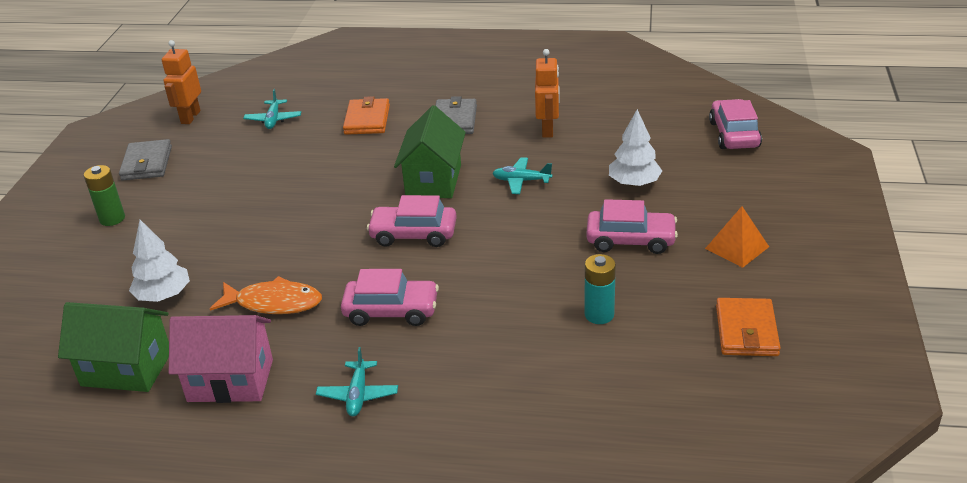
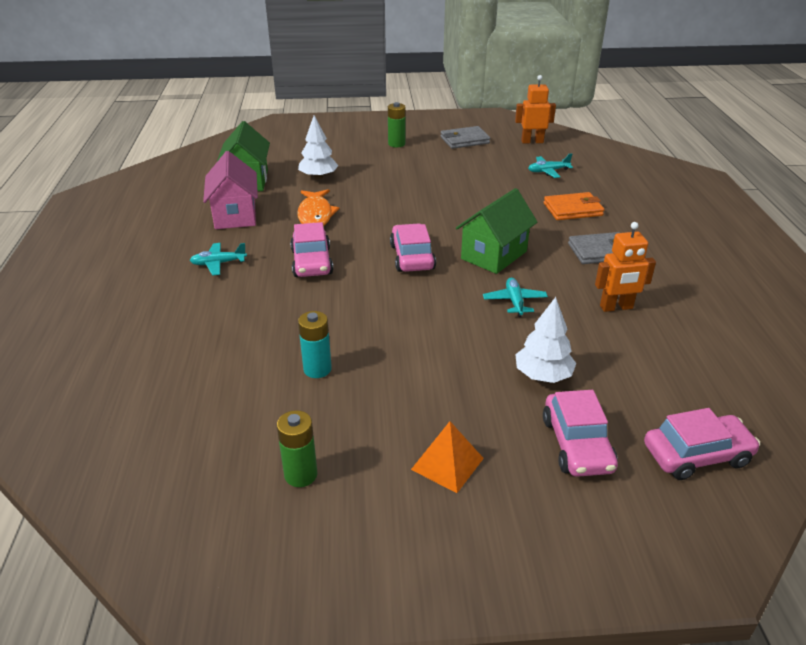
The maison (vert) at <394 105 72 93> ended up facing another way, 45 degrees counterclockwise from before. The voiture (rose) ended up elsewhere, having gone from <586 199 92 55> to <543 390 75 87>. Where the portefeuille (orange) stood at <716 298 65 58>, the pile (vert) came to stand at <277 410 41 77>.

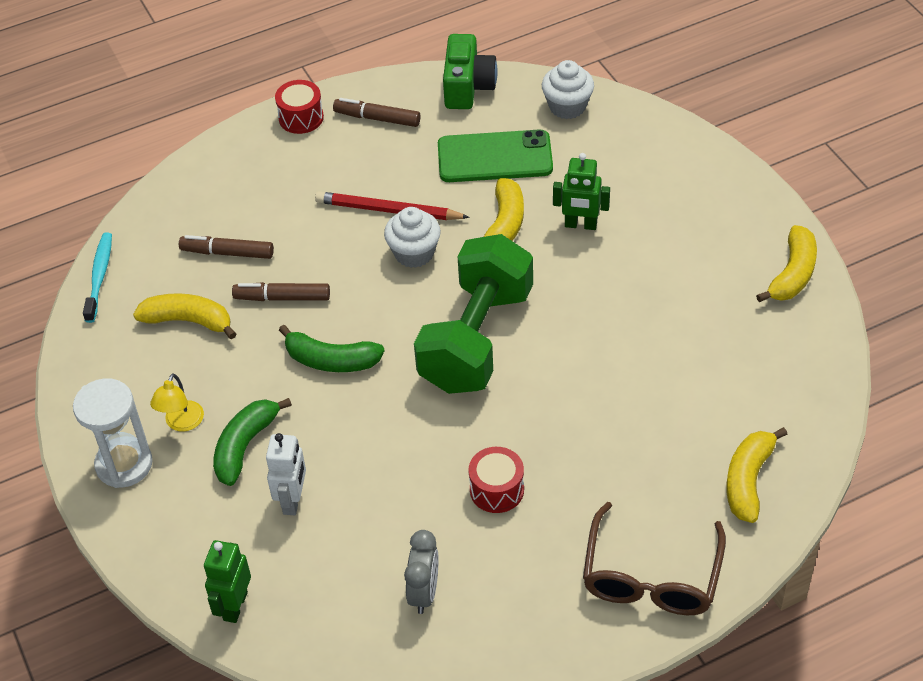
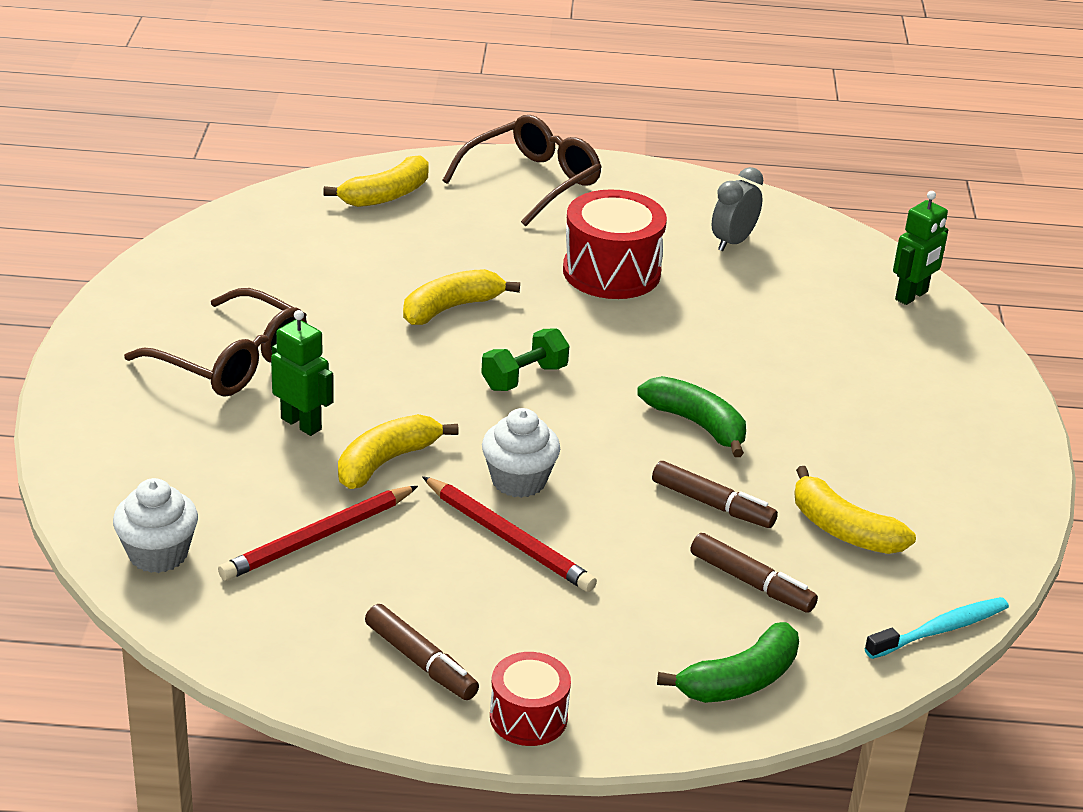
The second view lost the sablier (blanc) at <73 378 80 110>. The brosse à dents (turquoise) at <83 233 29 90> ended up facing another way, 150 degrees counterclockwise from before. The second view lost the lampe (jaune) at <150 373 54 59>. The banane (vert) ended up elsewhere, having gone from <213 398 79 88> to <657 622 142 81>. The second view lost the robot (blanc) at <266 433 40 82>. The size of the haltère (vert) at <414 234 119 160> changed by a factor of 0.44. Where the téléphone (vert) stood at <438 130 115 52>, the crayon (rouge) came to stand at <218 486 200 95>. The second view lost the appareil photo (vert) at <443 34 55 75>. The size of the tambour (rouge) at <468 447 56 66> changed by a factor of 1.69. The banane (jaune) ended up elsewhere, having gone from <756 225 61 77> to <403 269 117 56>. The second view gained the lunettes (marron) at <124 288 183 109>.

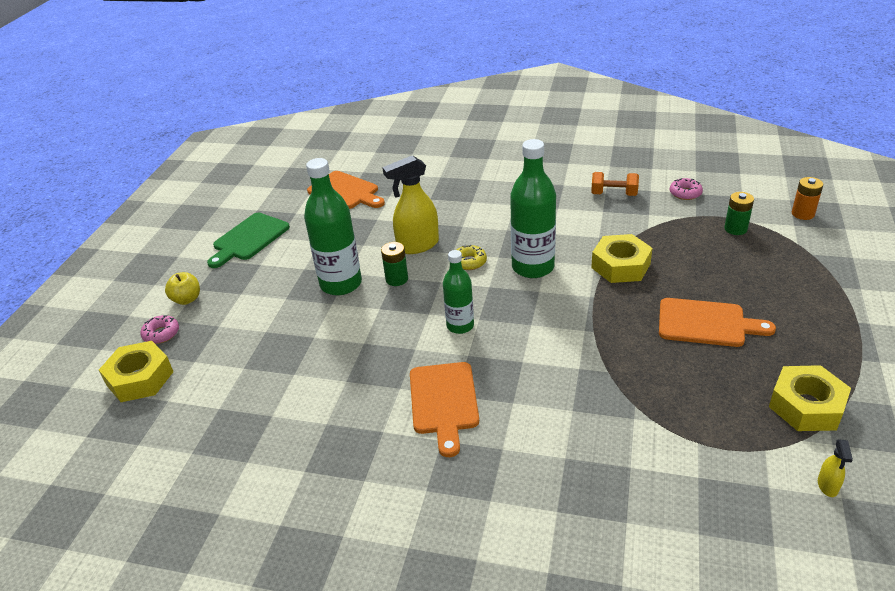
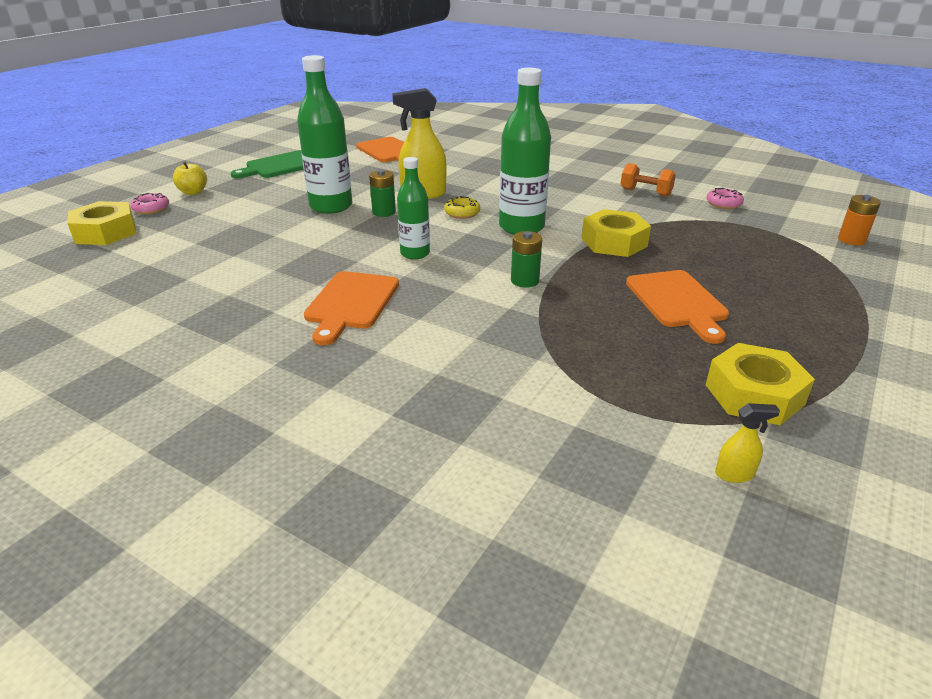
The planche à découper (orange) at <659 298 117 49> ended up facing another way, 45 degrees clockwise from before. The pile (vert) ended up elsewhere, having gone from <724 192 30 43> to <511 231 31 57>. The vaporisateur (jaune) at <818 440 35 57> ended up facing another way, 120 degrees counterclockwise from before.

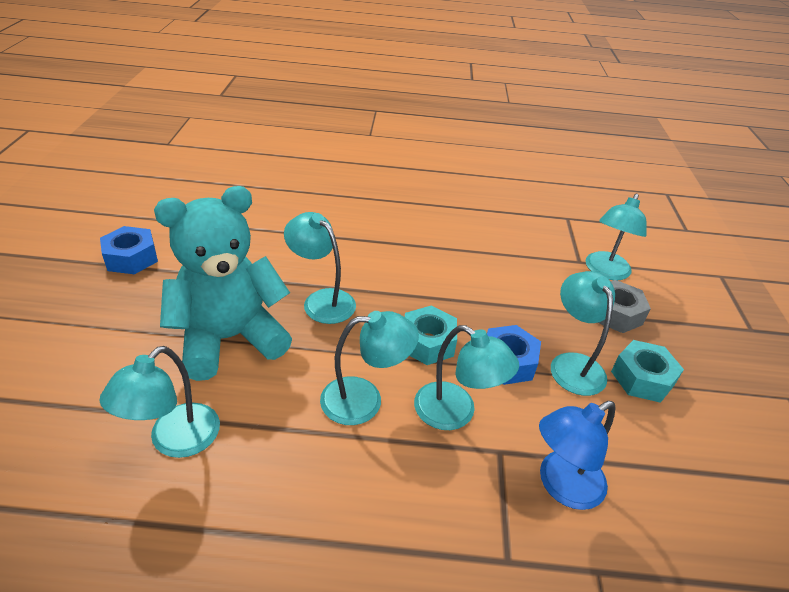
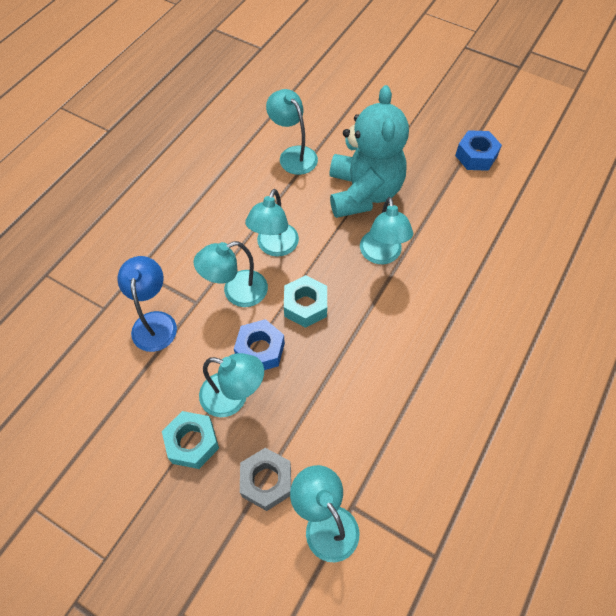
The lampe (turquoise) at <284 212 72 112> ended up facing another way, 105 degrees clockwise from before.

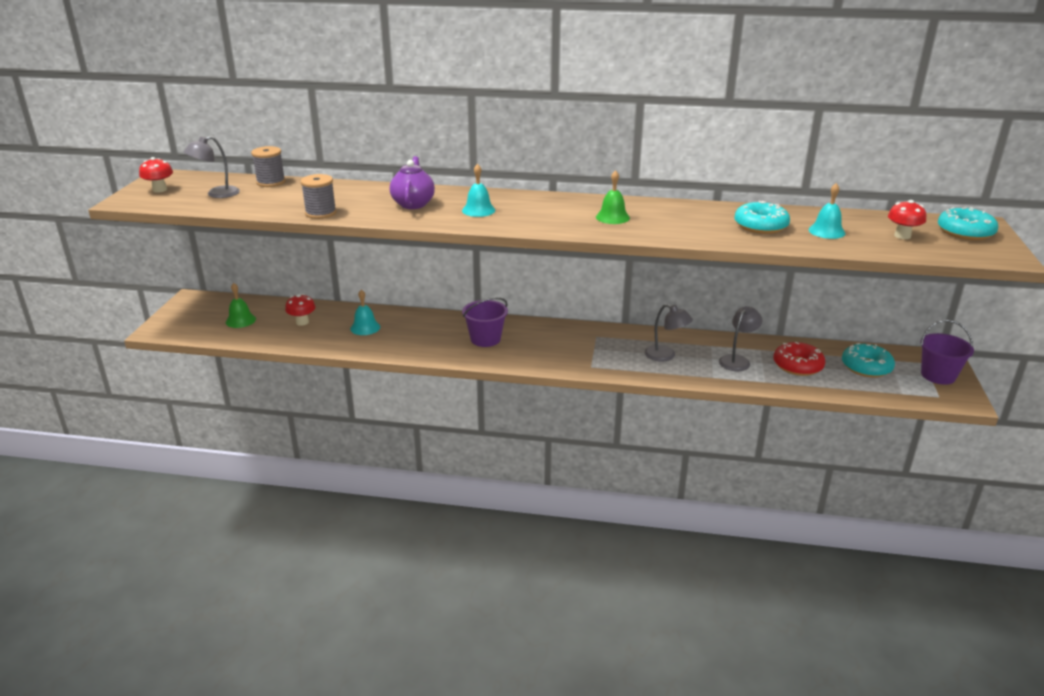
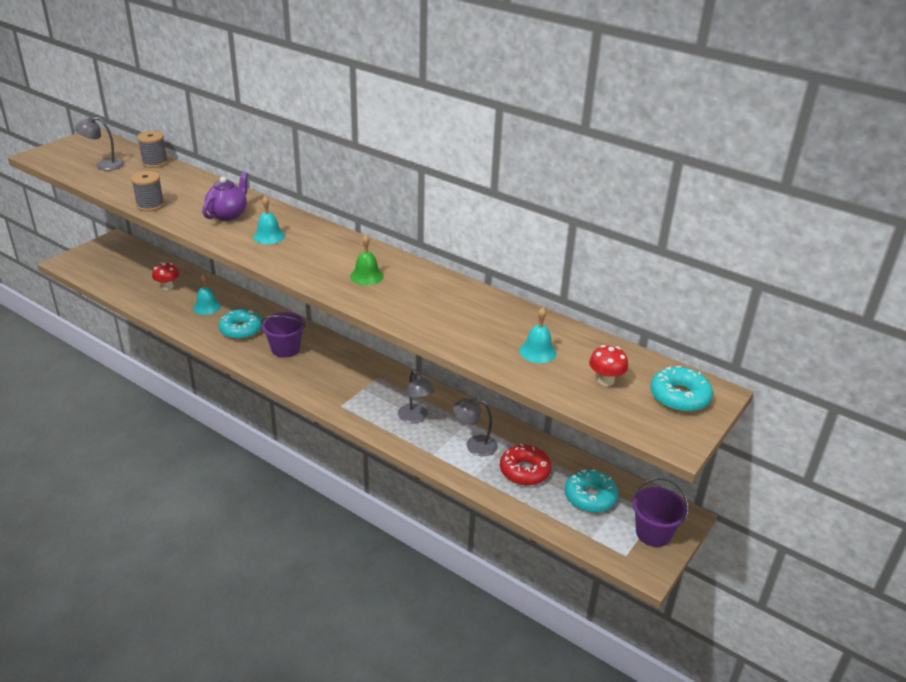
The second view lost the champignon (rouge) at <139 157 34 36>. The second view lost the cloche (vert) at <226 283 30 45>. The lampe (gris) at <719 306 43 65> ended up facing another way, 150 degrees counterclockwise from before. The beignet (turquoise) ended up elsewhere, having gone from <734 201 56 33> to <219 309 43 31>.

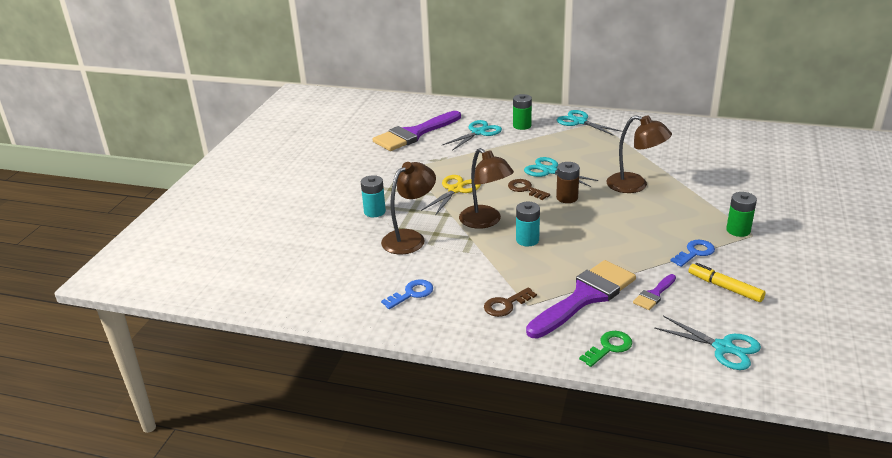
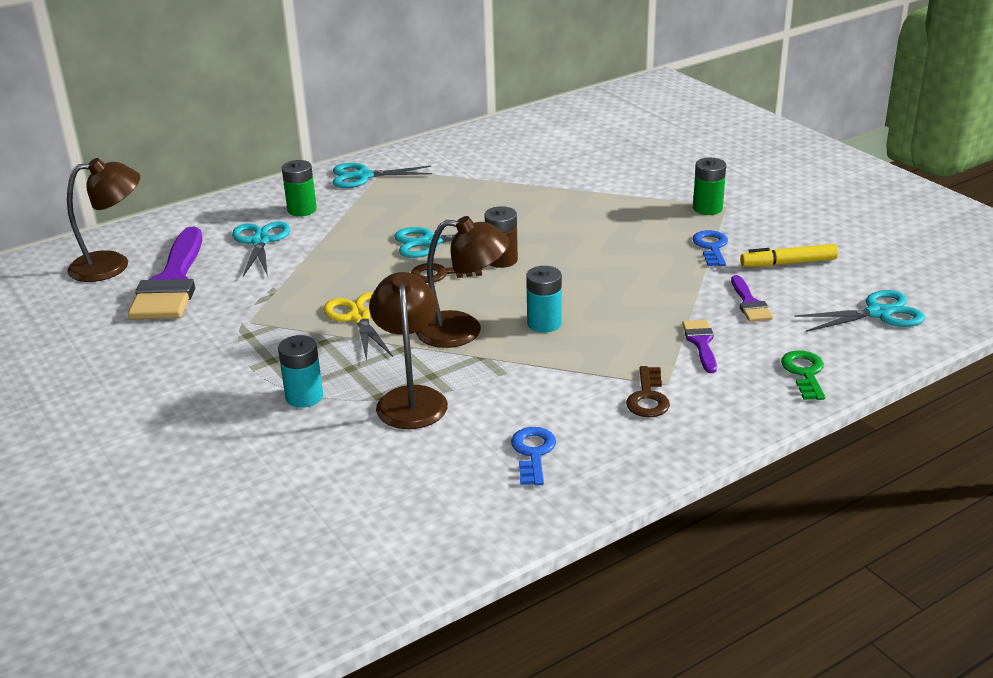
The size of the pinceau (violet) at <526 260 110 79> changed by a factor of 0.46. The lampe (marron) ended up elsewhere, having gone from <607 115 65 78> to <67 158 73 124>.

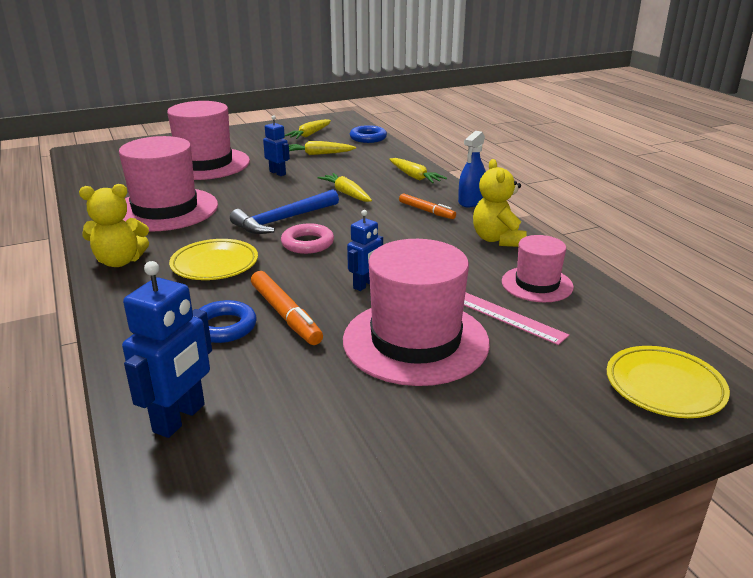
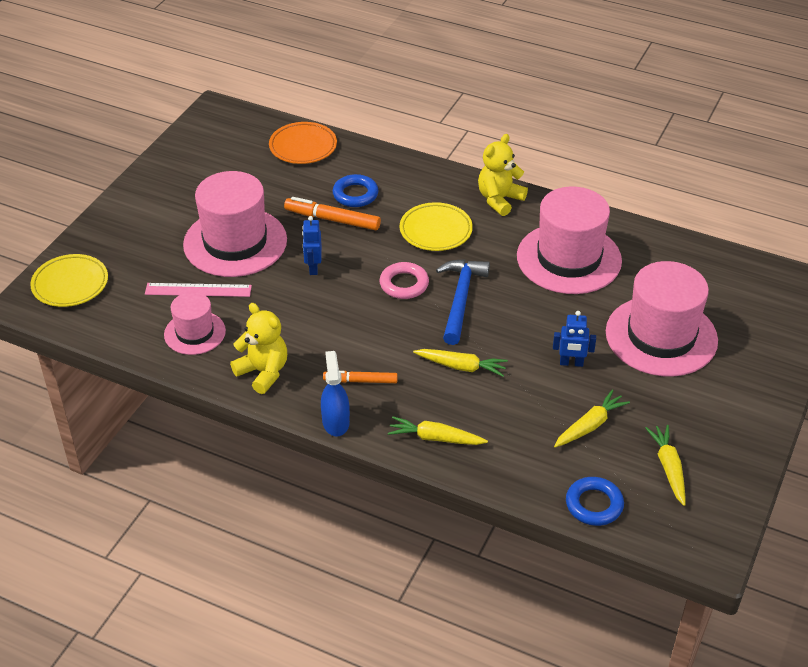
Where the robot (bleu) stood at <122 261 90 177>, the assiette (orange) came to stand at <269 122 68 42>.

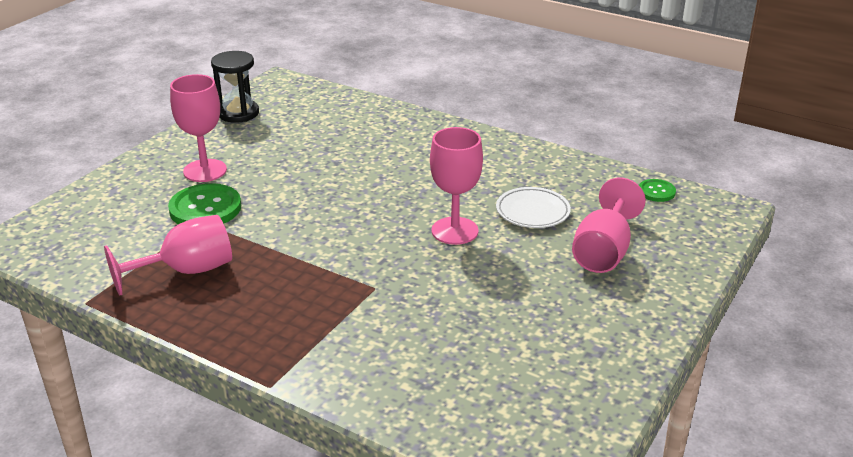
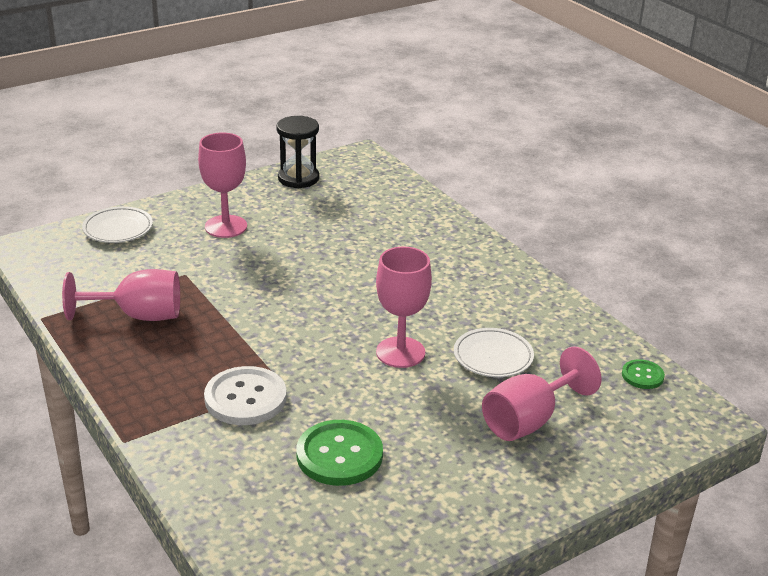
The bouton (vert) ended up elsewhere, having gone from <168 183 73 41> to <296 420 87 66>. The second view gained the assiette (blanc) at <82 206 71 37>. The second view gained the bouton (blanc) at <204 366 83 59>.

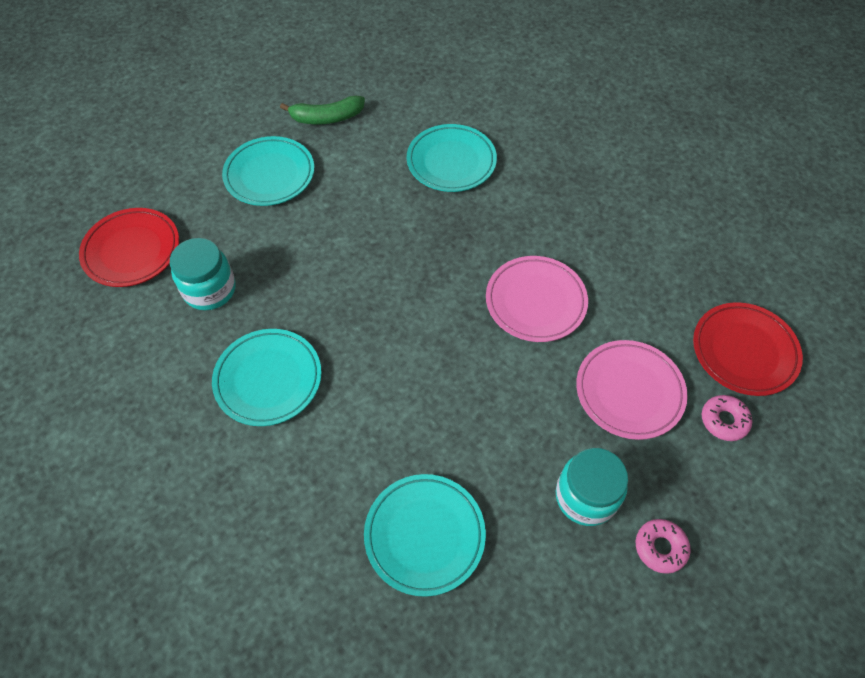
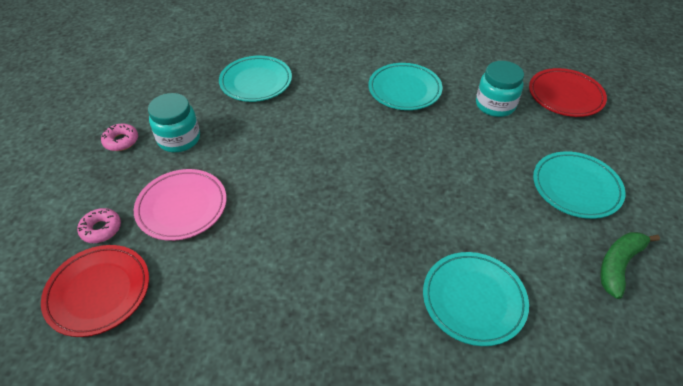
The second view lost the assiette (rose) at <486 256 102 86>.

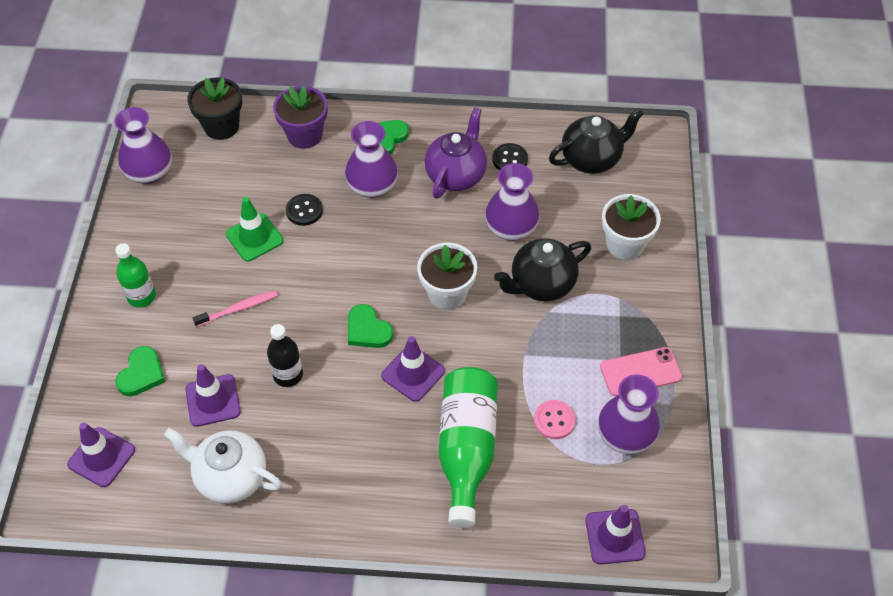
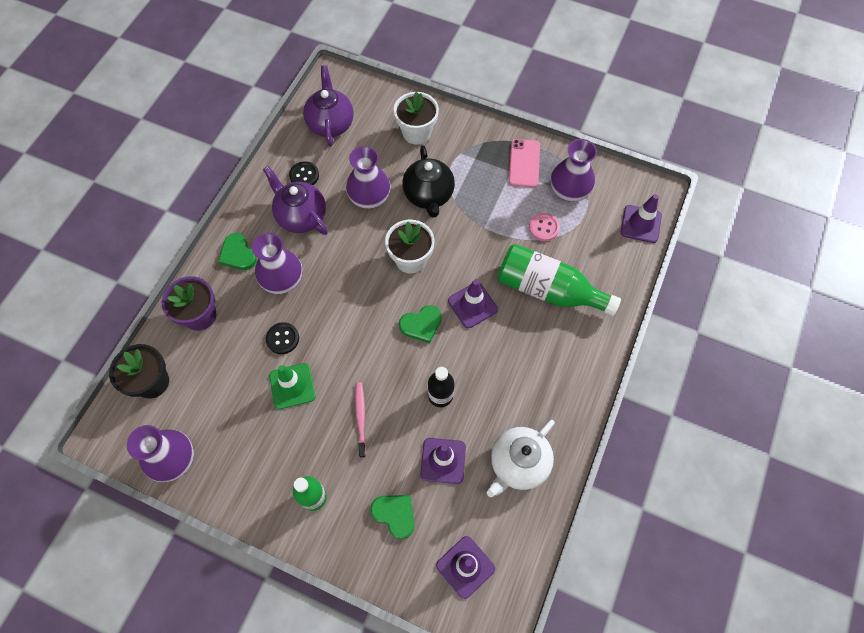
What was the théière (noir) at <549 108 95 66> turned into the théière (violet) at <303 65 51 81>.

